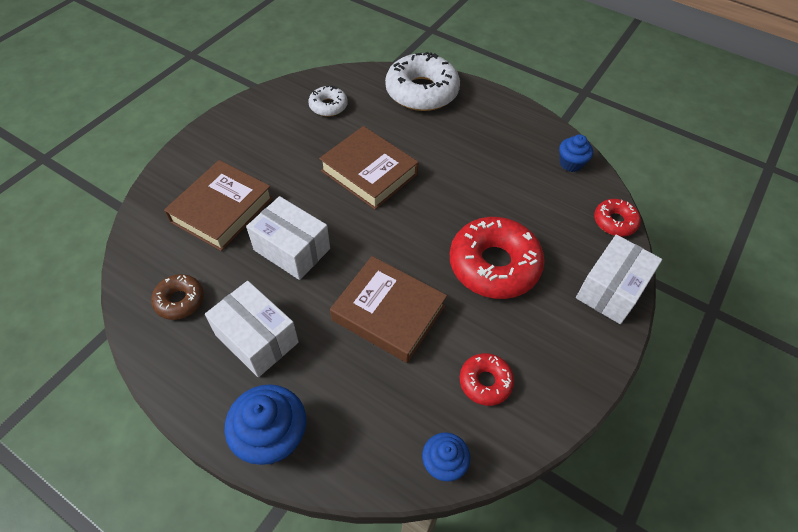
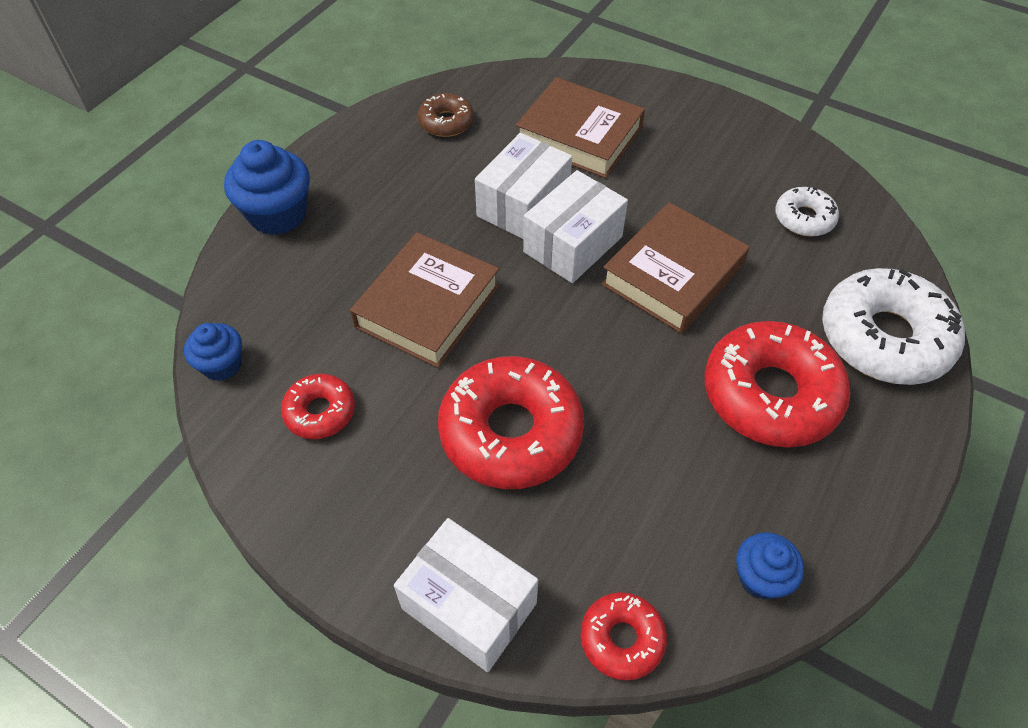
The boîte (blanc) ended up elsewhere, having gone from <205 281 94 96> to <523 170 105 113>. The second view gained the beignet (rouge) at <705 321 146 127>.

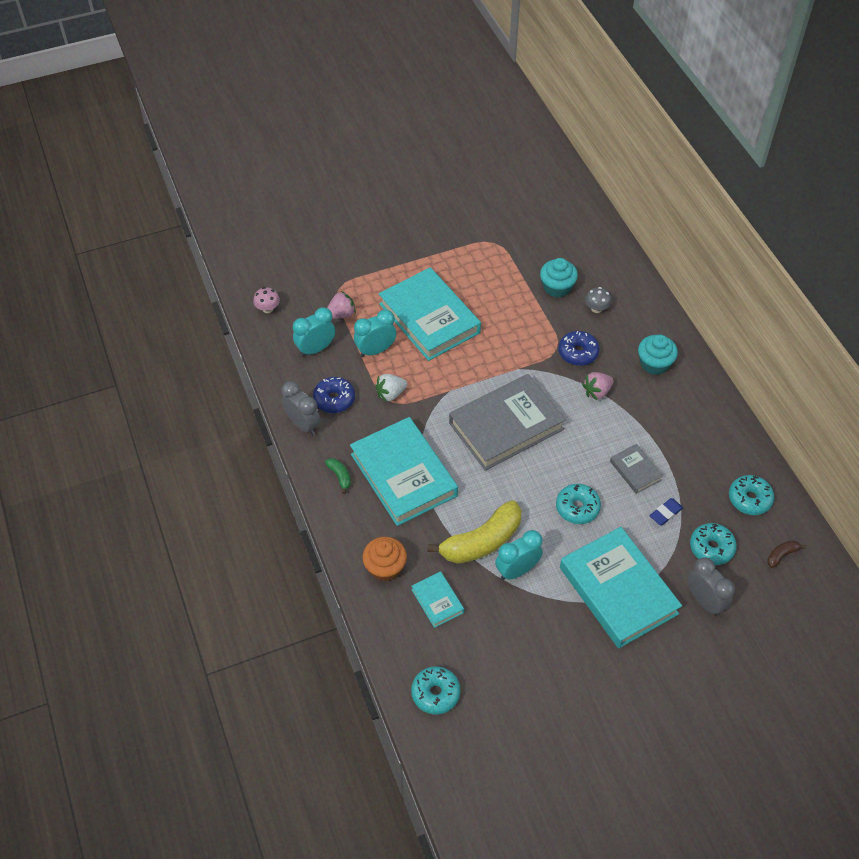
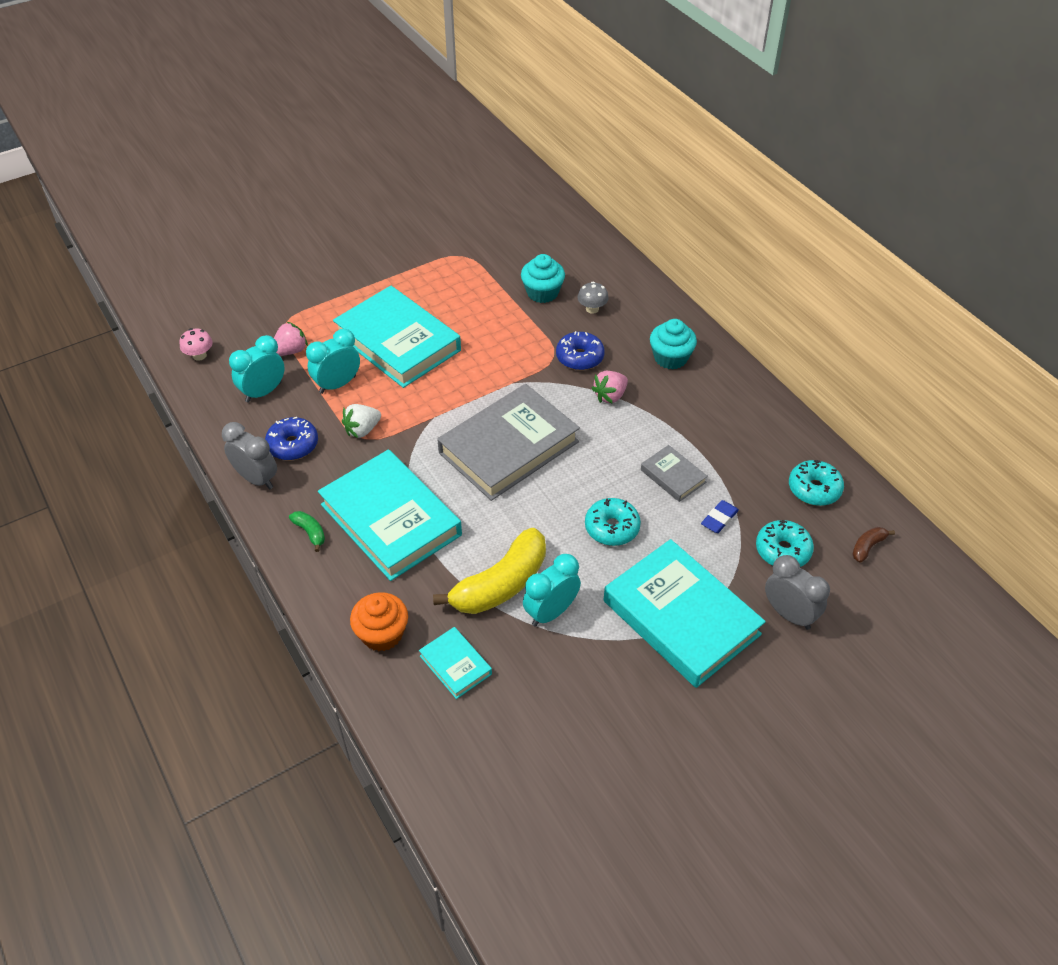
The second view lost the beignet (turquoise) at <411 666 50 48>.

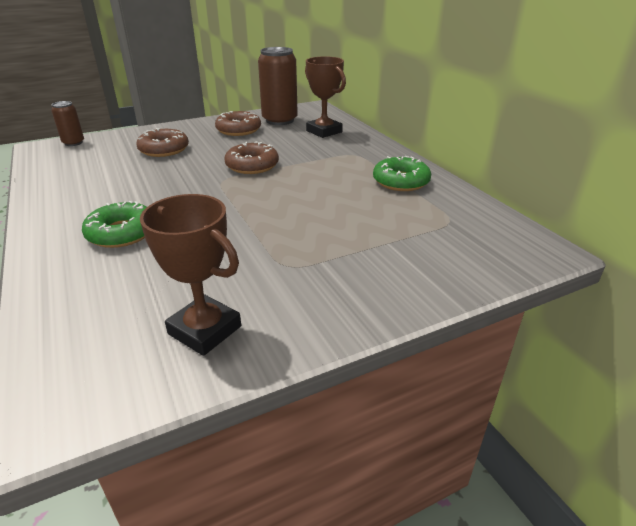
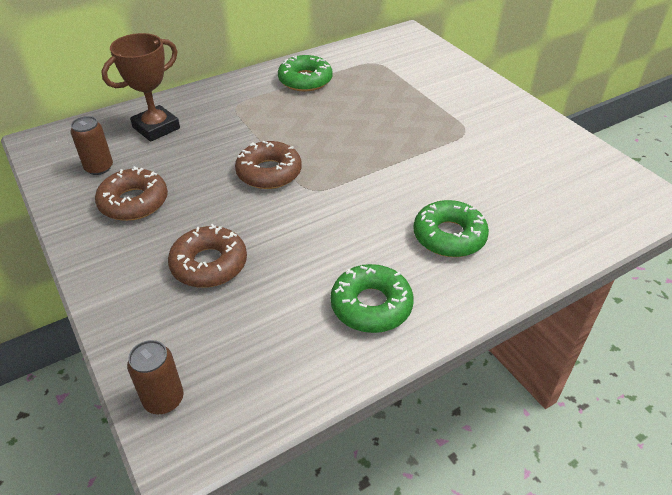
The second view lost the trophée (marron) at <140 194 101 162>. The size of the canette (marron) at <258 47 40 78> changed by a factor of 0.53. The second view gained the beignet (vert) at <331 264 83 69>.

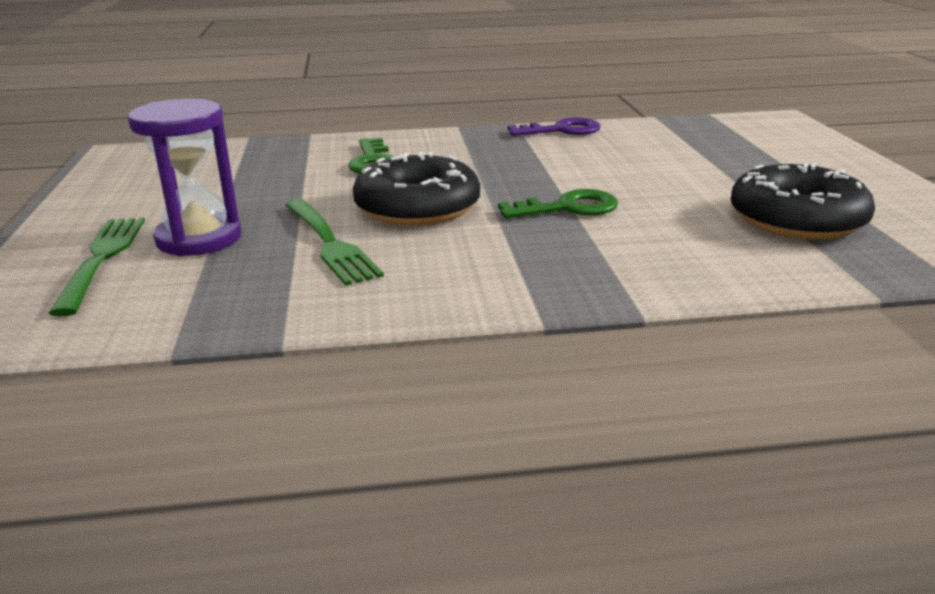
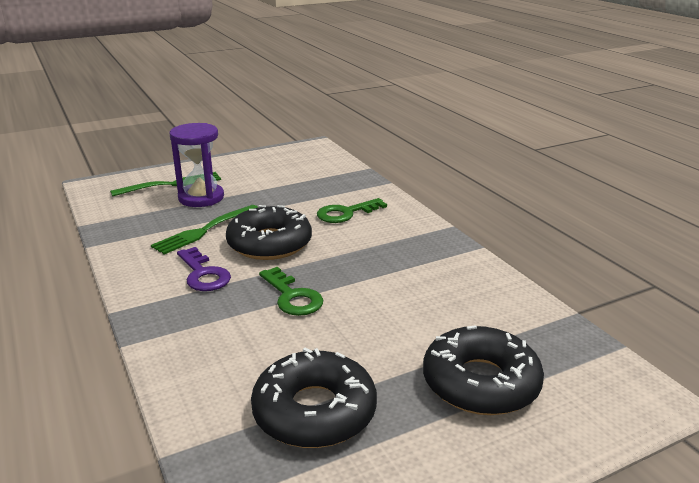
The clé (violet) ended up elsewhere, having gone from <507 117 94 19> to <177 247 54 44>. The second view gained the beignet (noir) at <423 325 121 90>.

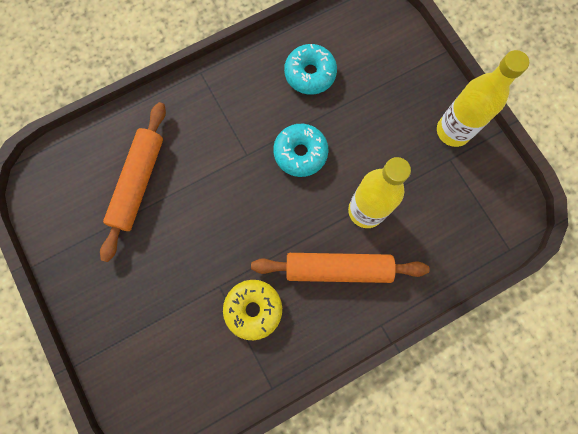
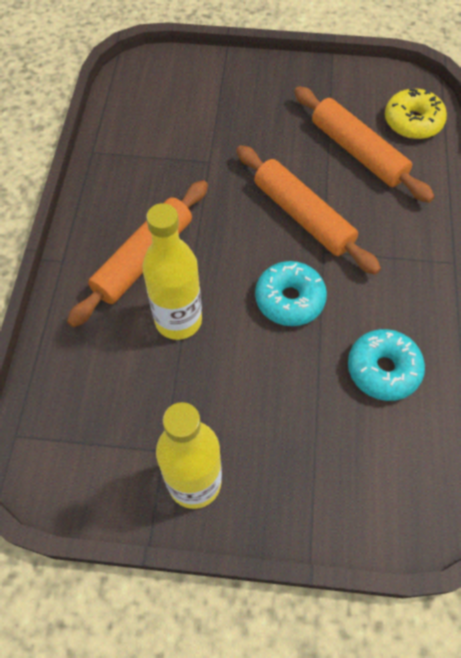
The beignet (jaune) ended up elsewhere, having gone from <223 280 59 60> to <385 89 62 50>. The second view gained the rouleau à pâtisserie (orange) at <236 145 145 130>.

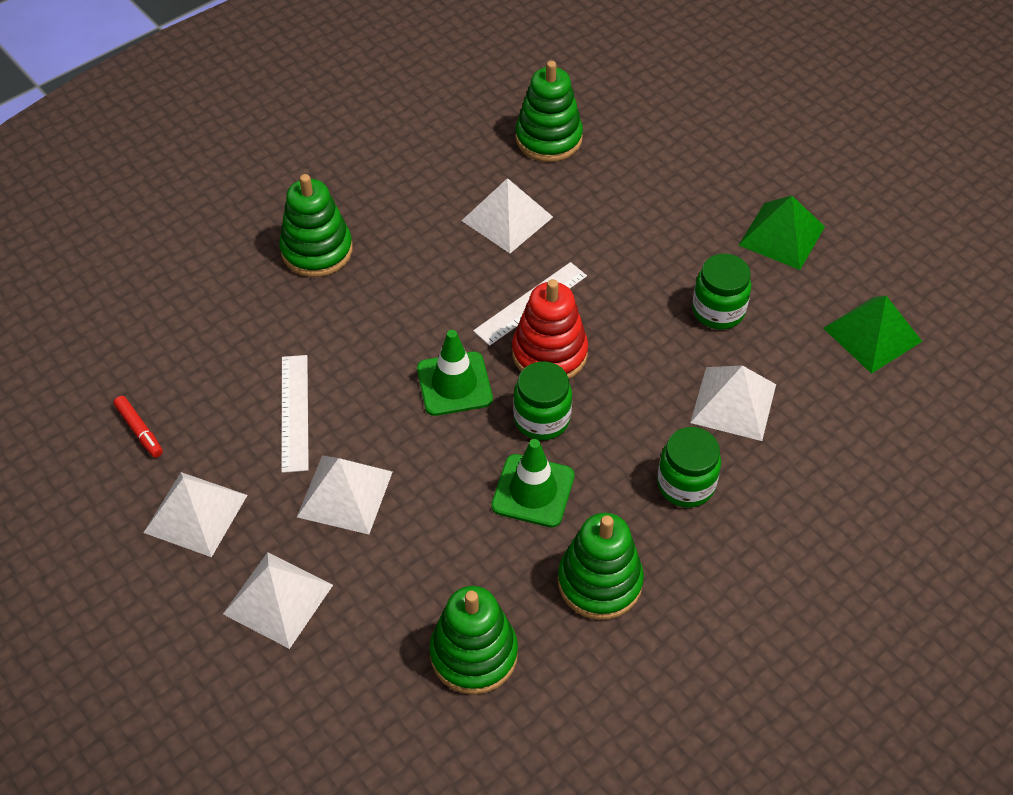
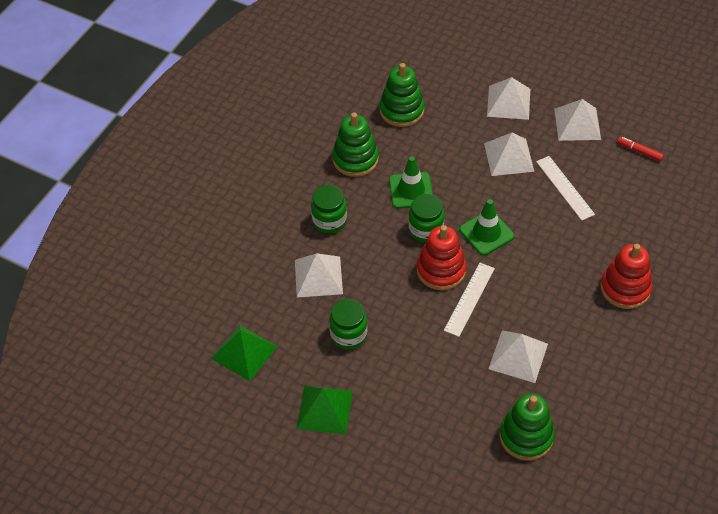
What was the jouet à empiler (vert) at <279 174 74 103> turned into the jouet à empiler (rouge) at <601 244 51 65>.

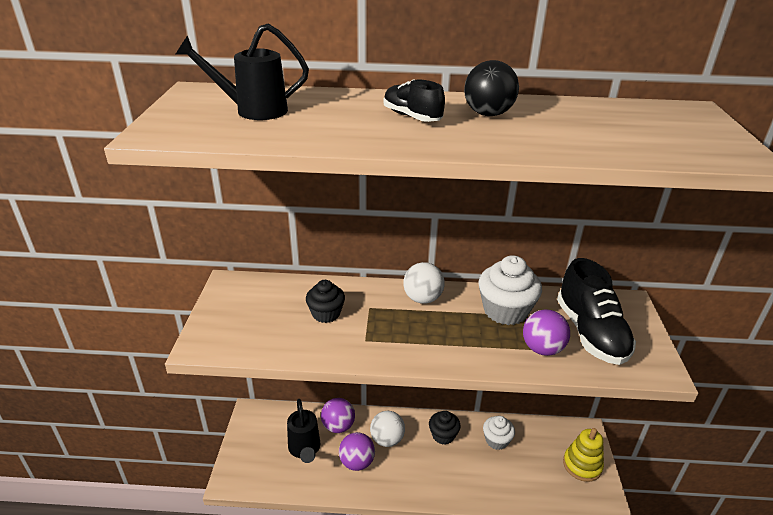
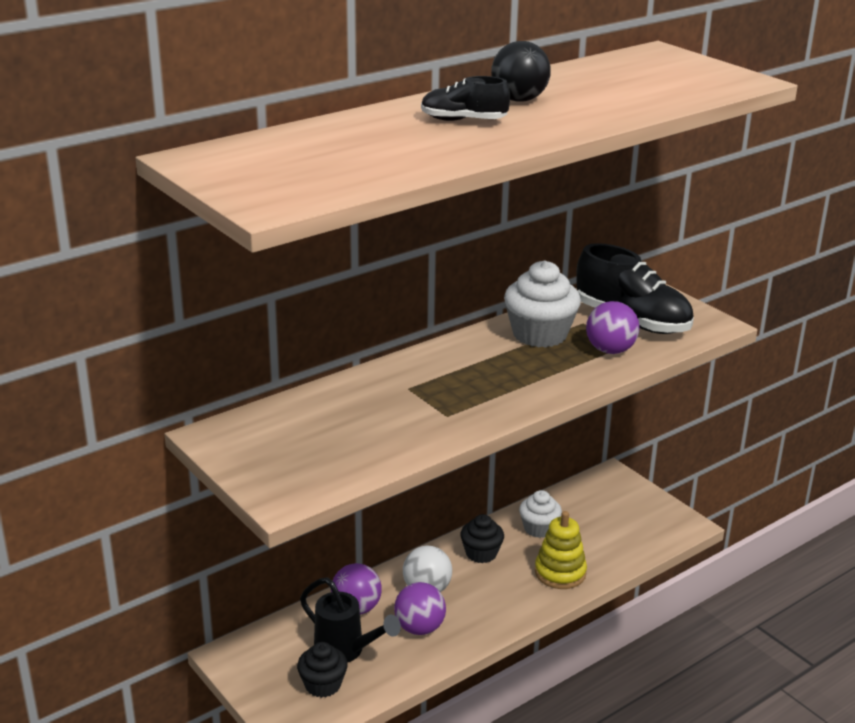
The second view lost the arrosoir (noir) at <176 23 133 97>. The muffin (noir) ended up elsewhere, having gone from <306 280 39 43> to <297 642 51 56>. The second view lost the balle (blanc) at <403 262 42 42>. The jouet à empiler (jaune) ended up elsewhere, having gone from <563 428 41 54> to <535 511 52 78>.

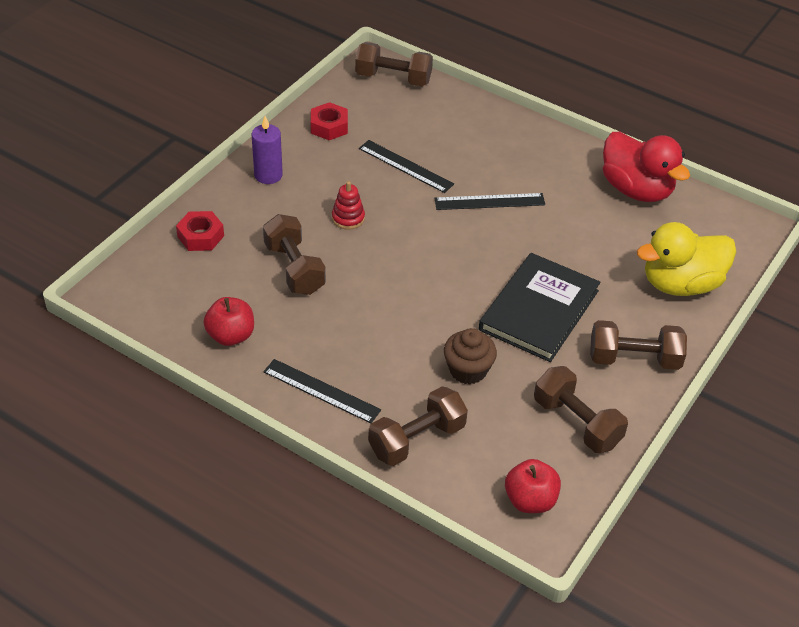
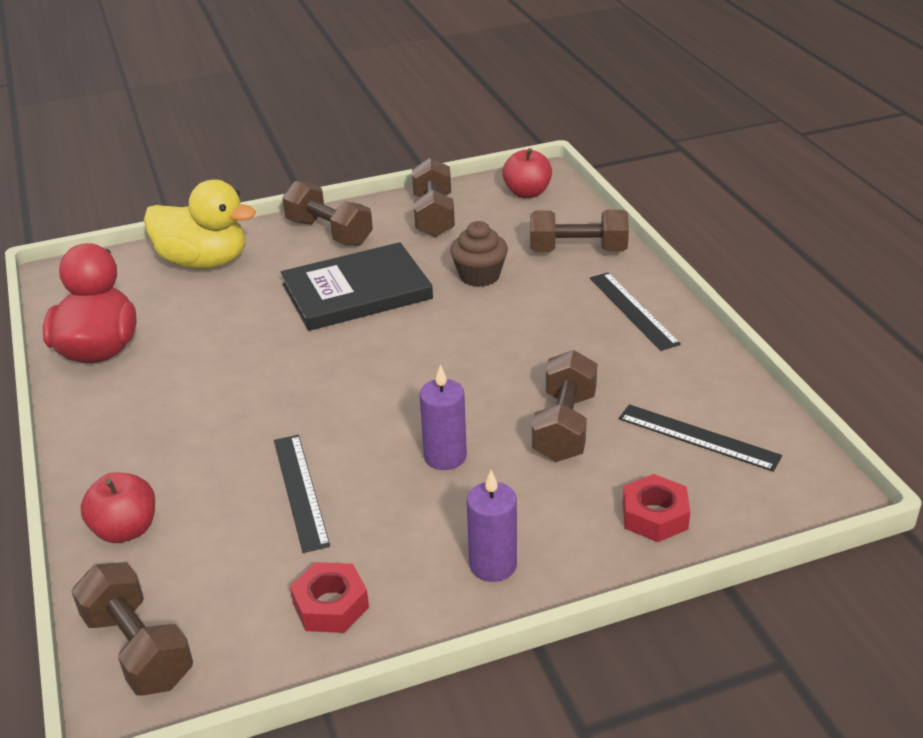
The pomme (rouge) ended up elsewhere, having gone from <203 297 51 49> to <80 473 75 70>. Where the jouet à empiler (rouge) stood at <332 181 33 48>, the bougie (violet) came to stand at <419 365 48 105>. The règle (noir) ended up elsewhere, having gone from <435 193 110 17> to <619 404 163 68>.

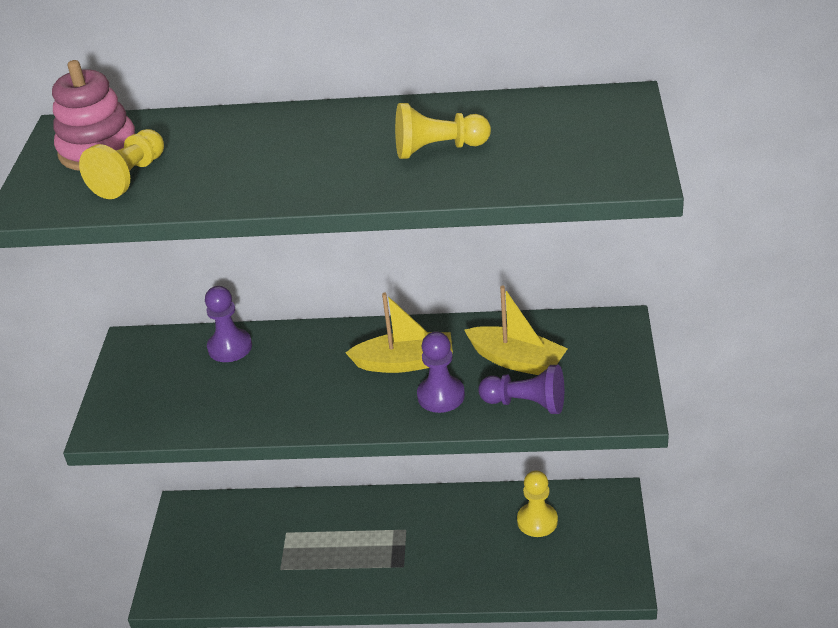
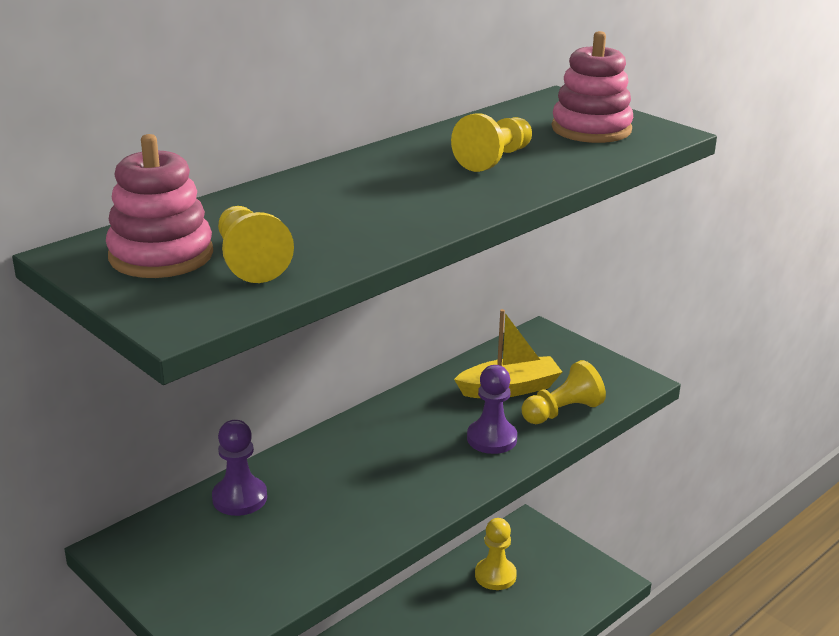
The second view lost the bateau (jaune) at <345 293 108 80>. What was the pion (violet) at <478 365 86 49> turned into the pion (jaune) at <521 360 85 64>. The second view gained the jouet à empiler (rose) at <552 31 81 112>.

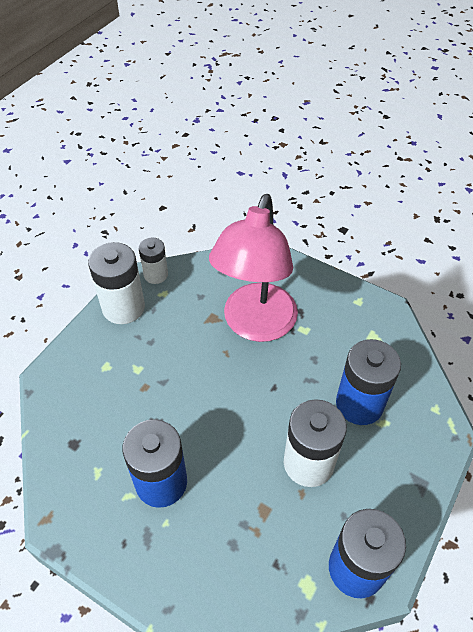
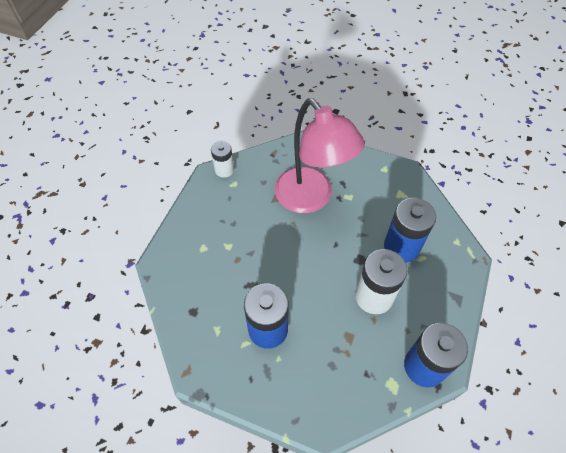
The second view lost the pile (blanc) at <88 242 57 82>. The lampe (rose) at <209 194 89 148> ended up facing another way, 45 degrees counterclockwise from before.

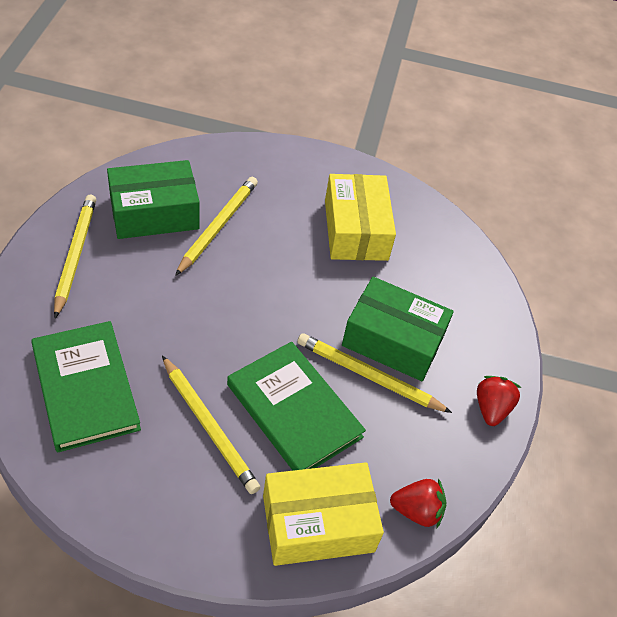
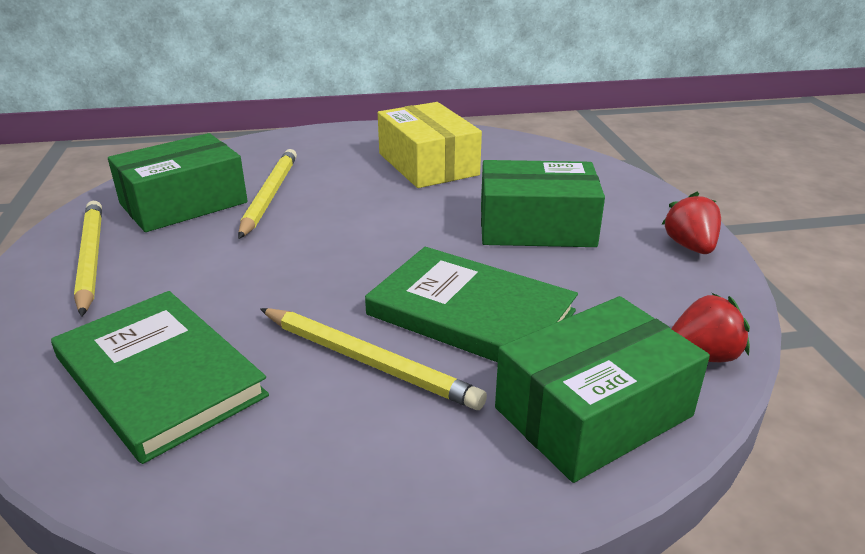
What was the boîte (jaune) at <263 462 121 104> turned into the boîte (vert) at <495 296 215 187>. The second view lost the crayon (jaune) at <297 333 155 80>.

